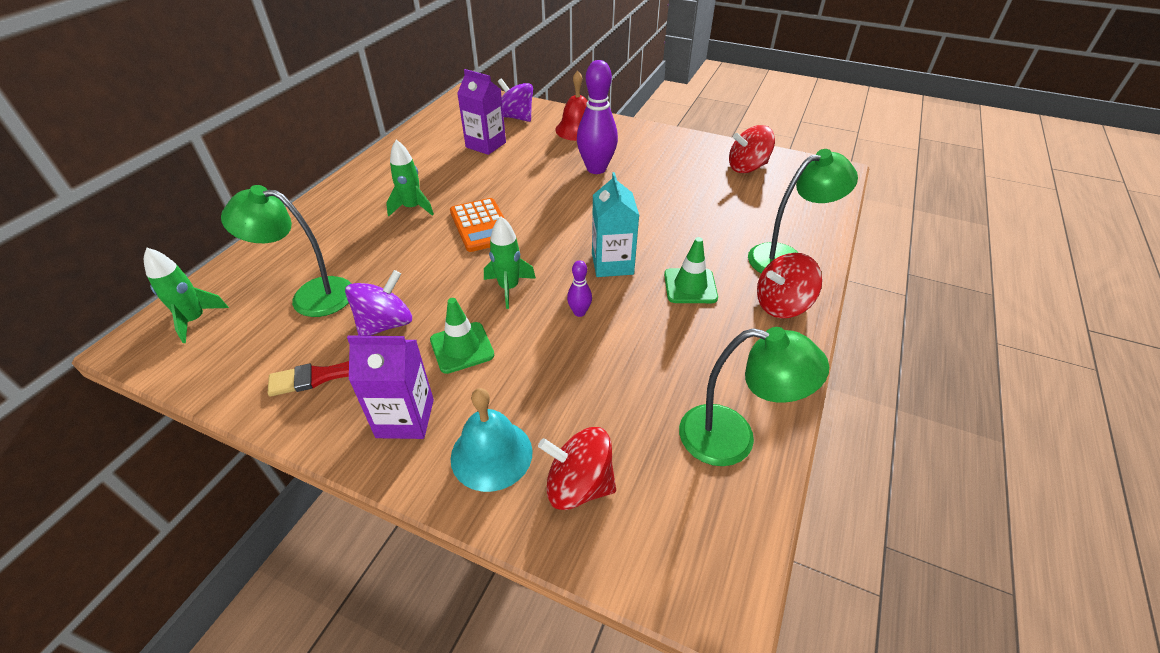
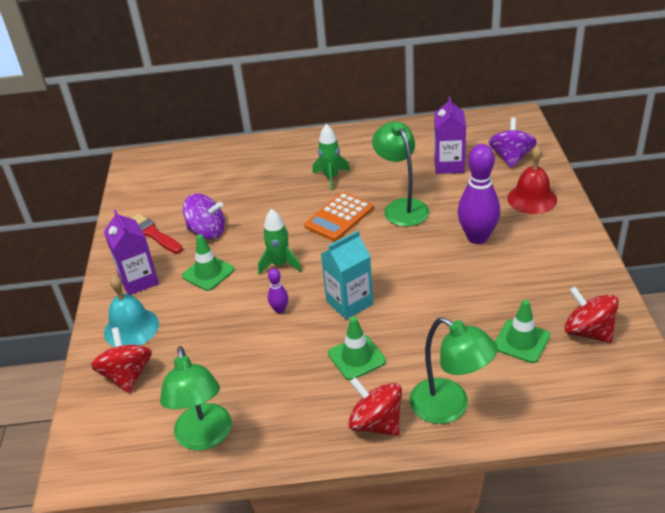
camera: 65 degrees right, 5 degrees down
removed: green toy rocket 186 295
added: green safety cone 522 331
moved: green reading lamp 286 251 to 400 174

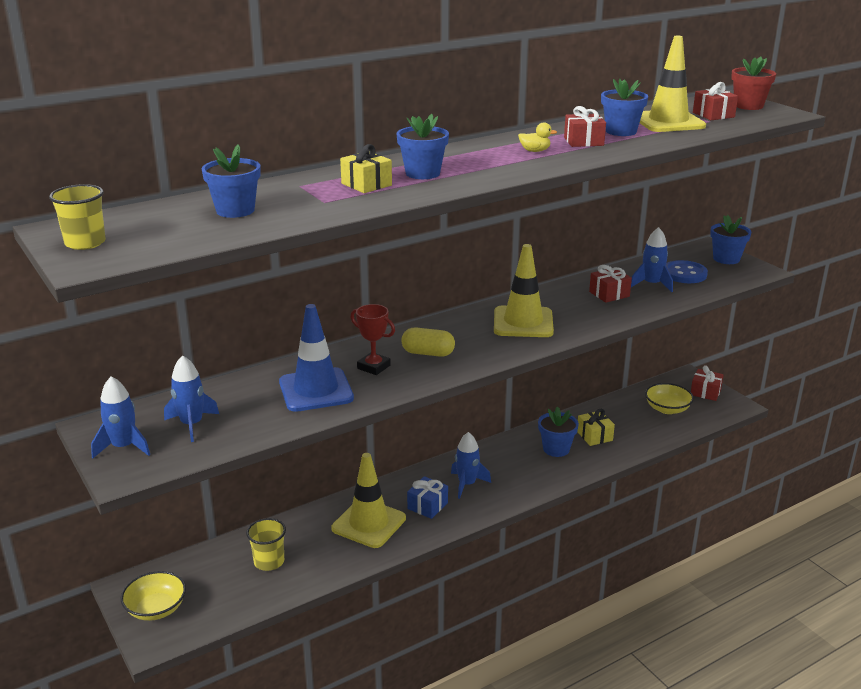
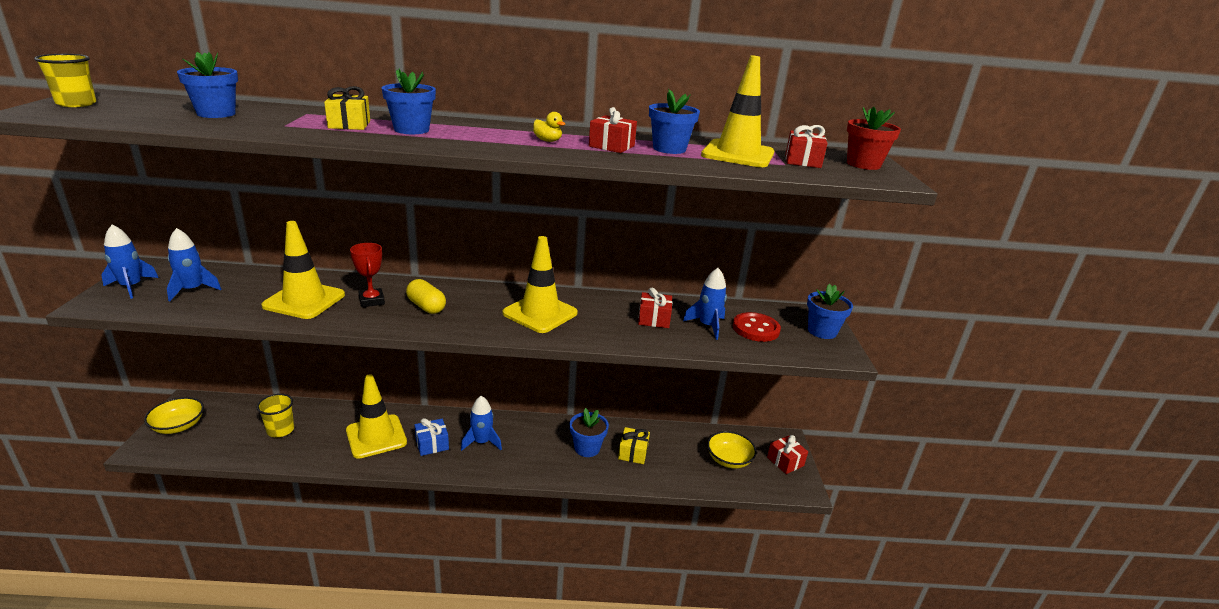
camera: 30 degrees right, 0 degrees up
recoloured: blue safety cone 316 358 to bright yellow safety cone 303 270; blue sewing button 687 271 to red sewing button 757 327

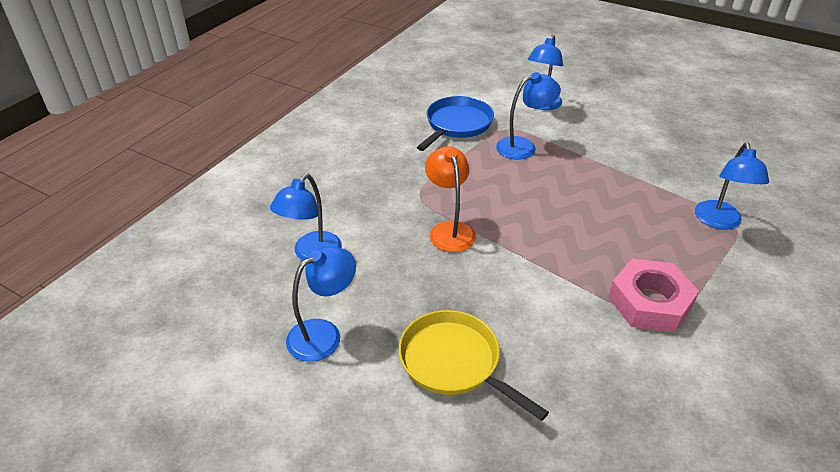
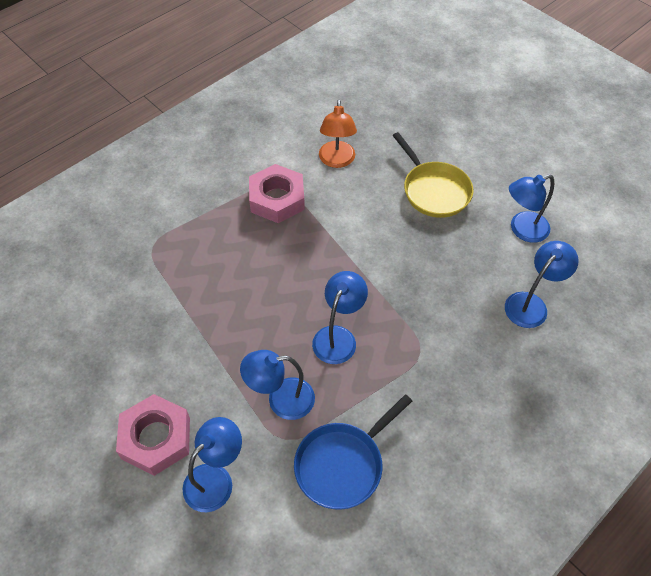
camera: 165 degrees left, 15 degrees up
added: rose-pink hex nut 153 435
moved: blue reading lamp 732 186 to 340 317; orange reading lamp 450 199 to 338 134

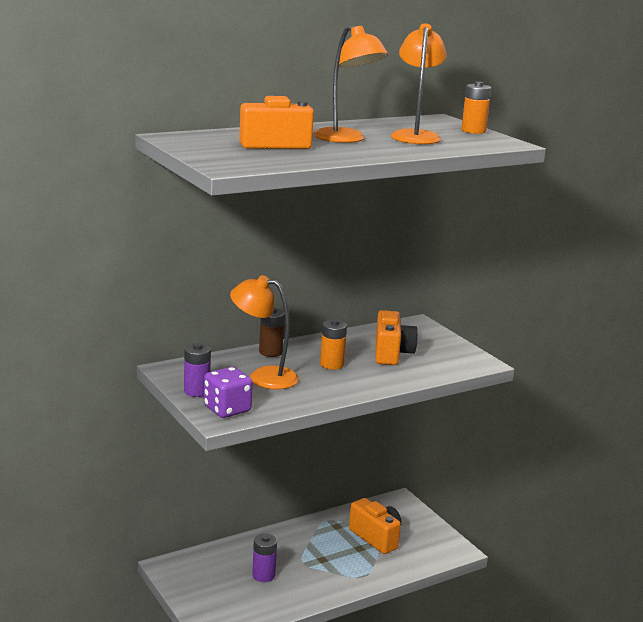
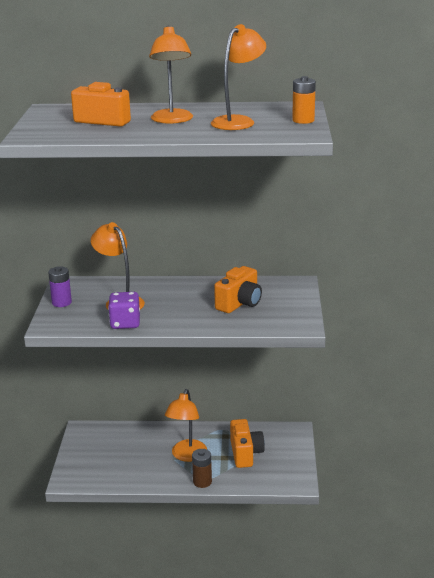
camera: 35 degrees right, 5 degrees up
removed: violet battery 264 558; orange battery 333 344
added: orange reading lamp 186 425
moved: violet die 228 392 to 124 310; russet battery 272 332 to 202 468

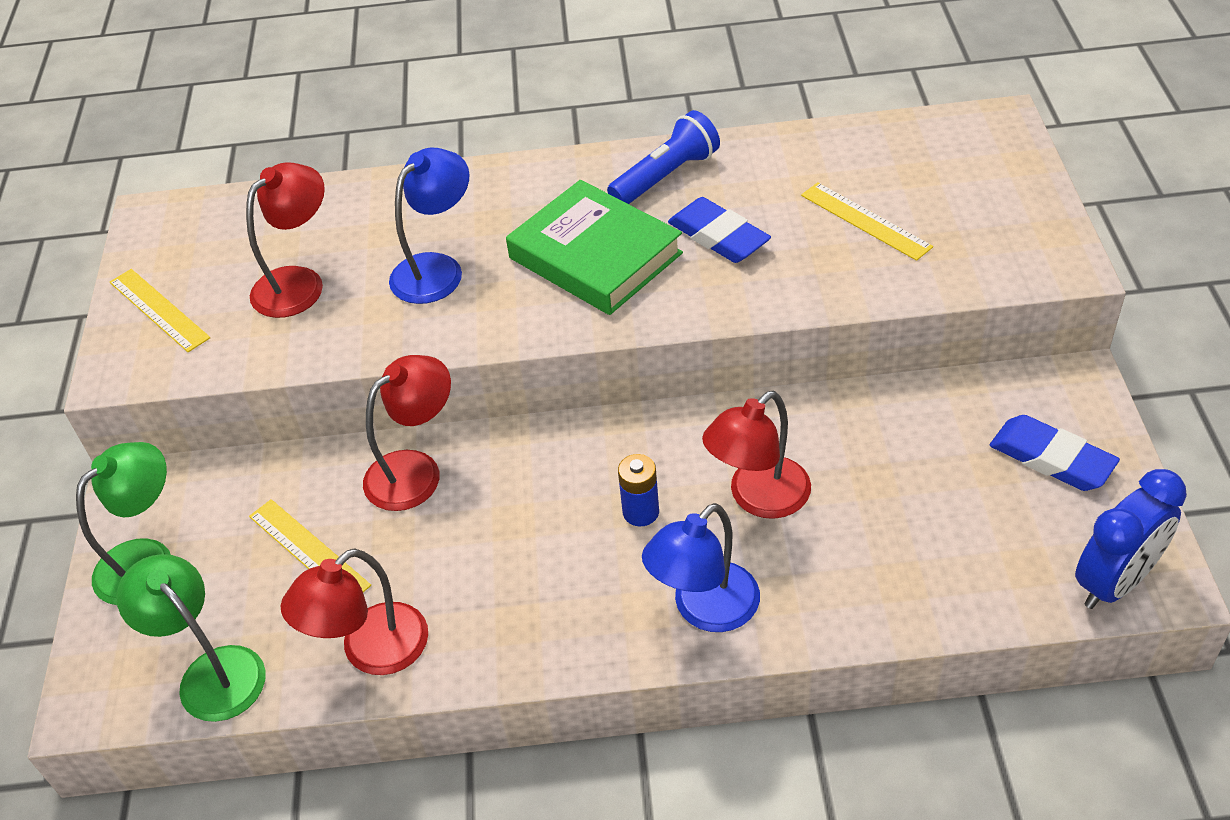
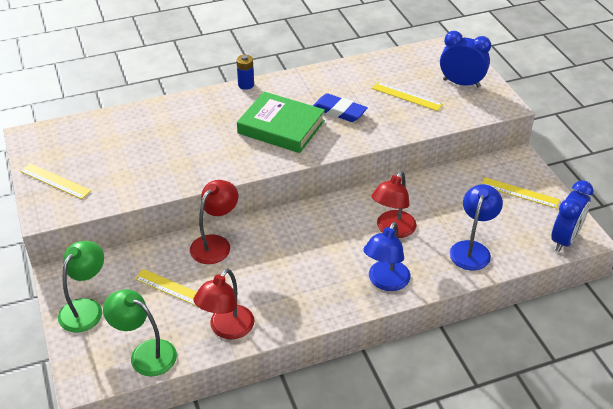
camera: 20 degrees left, 5 degrees down
removed: red reading lamp 285 240; blue pocket torch 663 157
added: blue alarm clock 465 59
moved: blue battery 638 490 to 245 72; blue reading lamp 429 226 to 476 227
replaced: blue pencil eraser 1055 453 to bright yellow ruler 521 192

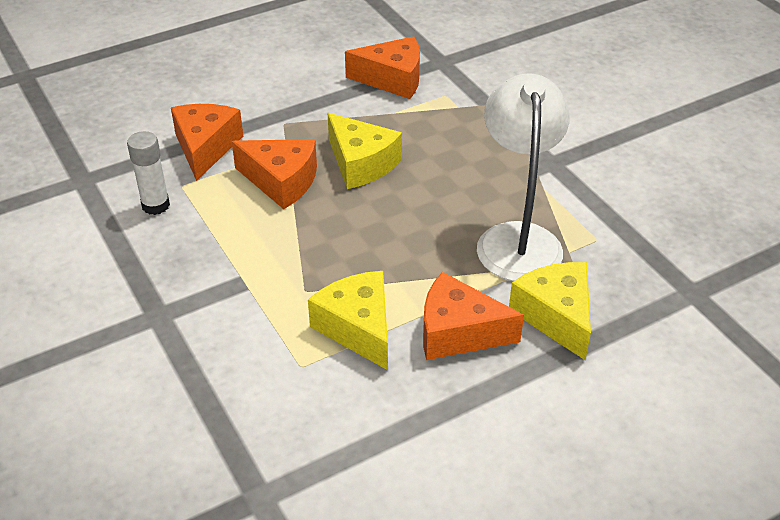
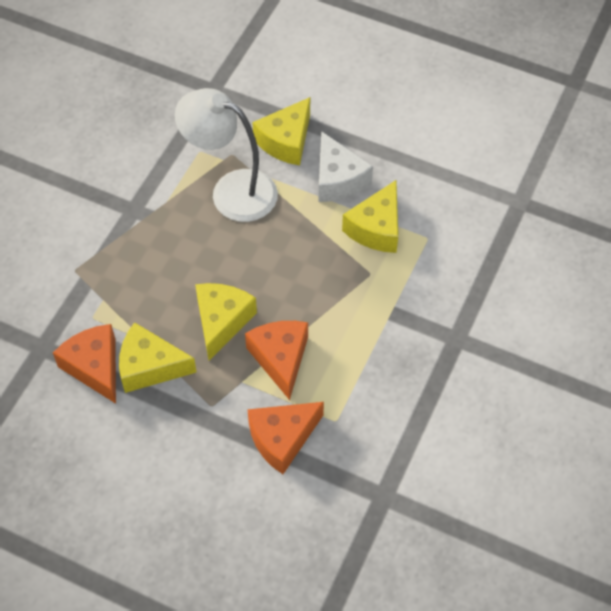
camera: 125 degrees left, 15 degrees up
removed: snow-white glue stick 148 173
added: bright yellow cheese 158 357
recoloured: orange cheese 473 316 to snow-white cheese 346 166
turned: snow-white reading lamp 523 177 = 226 155 60 degrees clockwise

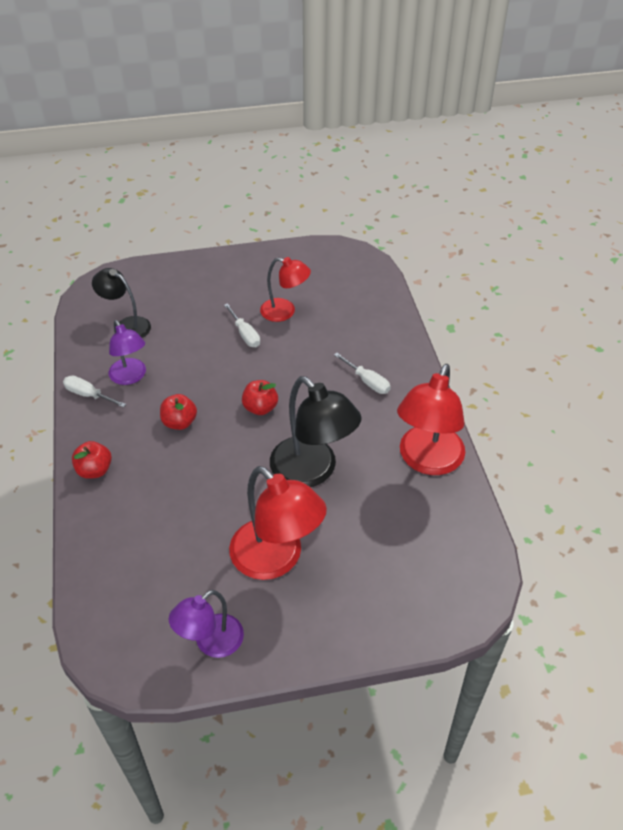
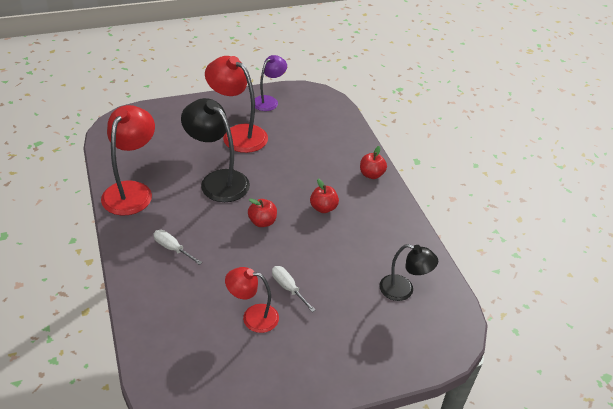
camera: 170 degrees right, 5 degrees down
removed: snow-white hand screwdriver 94 391; violet reading lamp 127 352

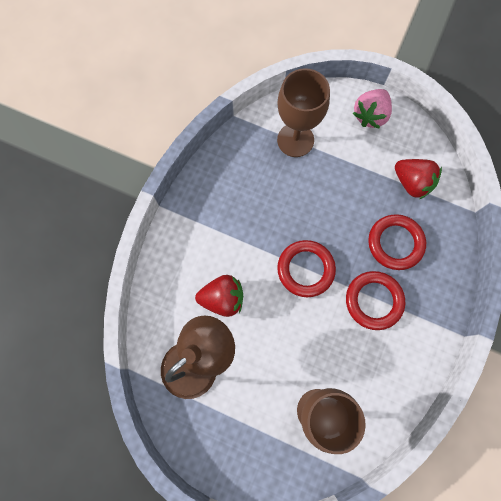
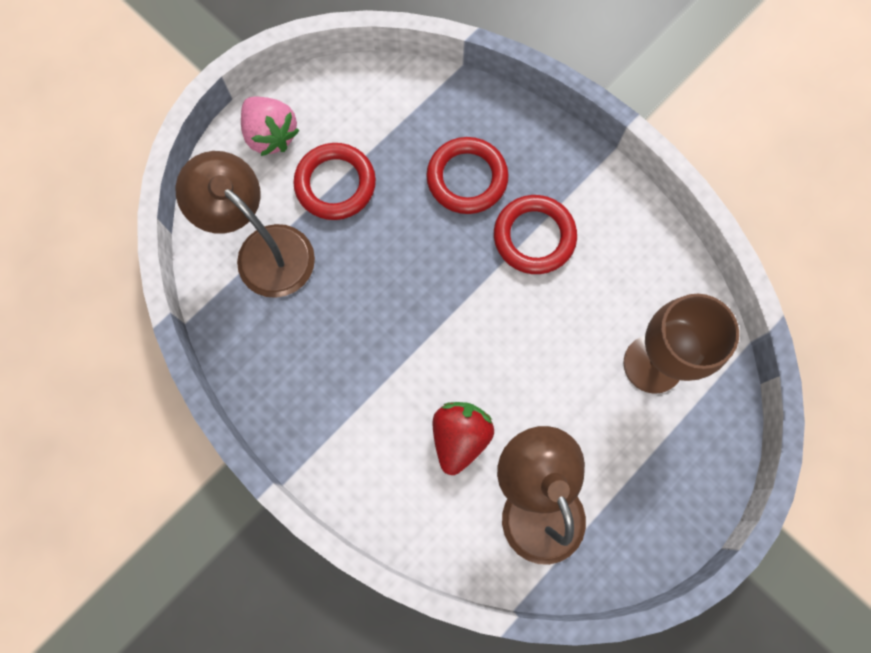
camera: 70 degrees left, 0 degrees up
removed: red berry 418 179
moved: red torus 306 268 to 334 181
replaced: russet goblet 303 112 to russet reading lamp 245 224

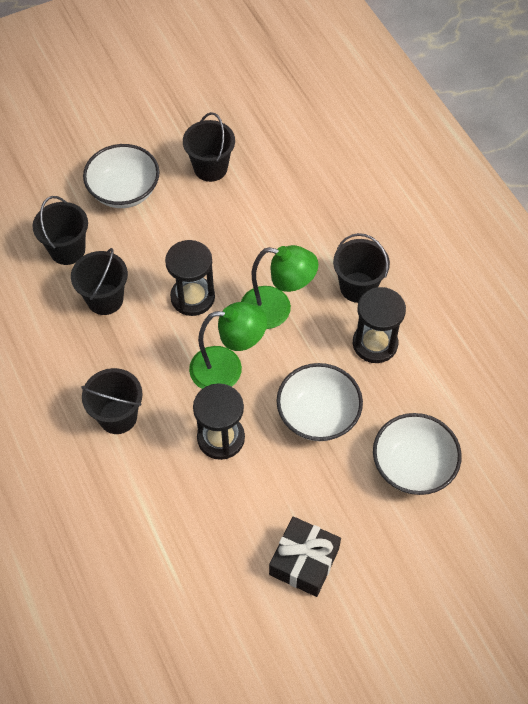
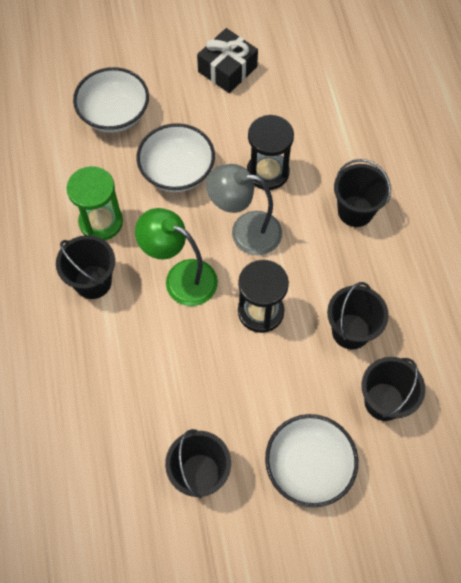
camera: 165 degrees left, 5 degrees up
recoloured: jet-black sandglass 379 325 to green sandglass 95 203; green reading lamp 228 345 to ash-grey reading lamp 244 209

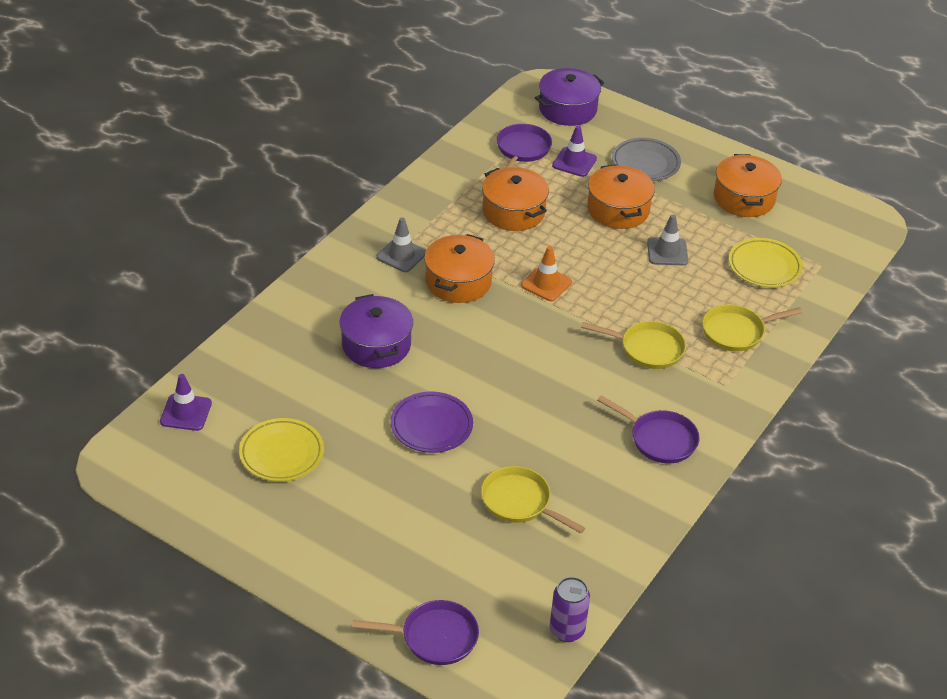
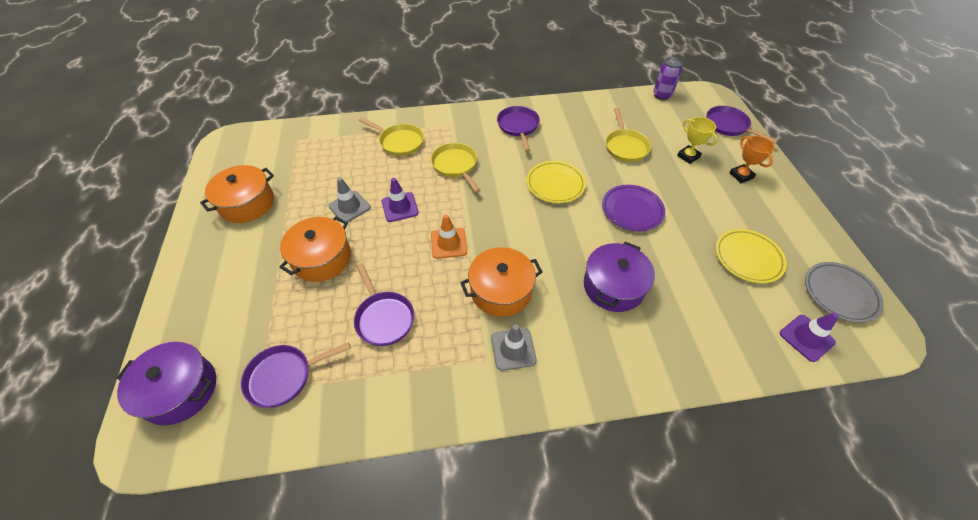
camera: 130 degrees left, 10 degrees up
added: bright yellow prize cup 697 140; orange prize cup 752 159
moved: violet safety cone 574 151 to 400 200; bright yellow flat dish 766 263 to 556 182; ash-grey flat dish 646 159 to 844 292
replaced: orange cooking pot 515 199 to violet skillet 384 304

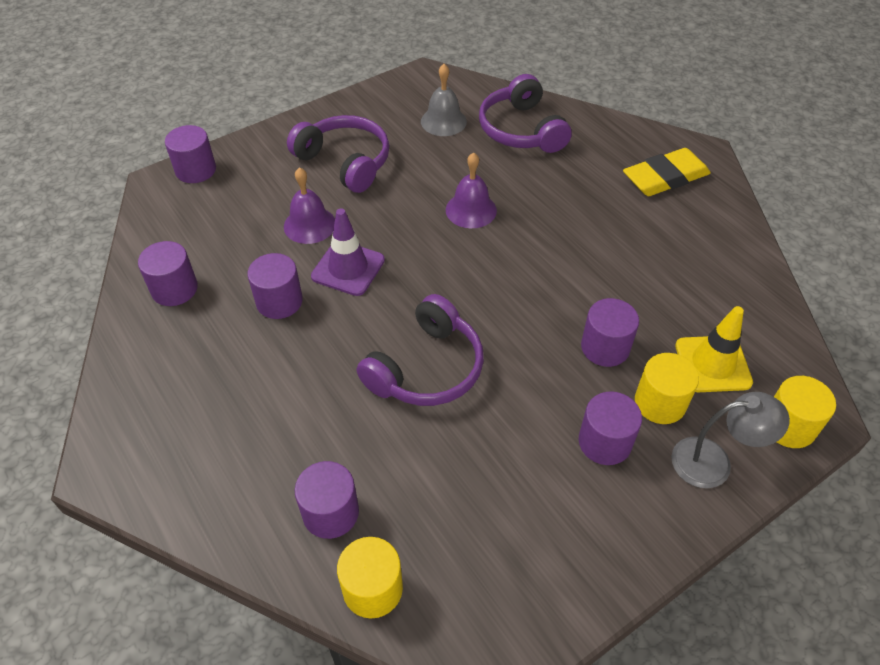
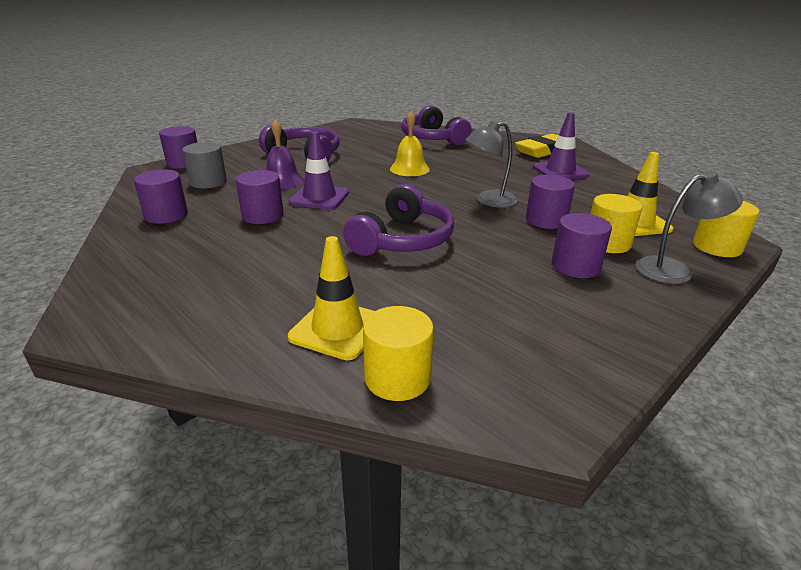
camera: 10 degrees left, 20 degrees down
removed: ash-grey bell 444 100
added: ash-grey cylinder shape 204 165; ash-grey reading lamp 491 164; violet safety cone 561 145
replaced: violet cylinder shape 327 500 to bright yellow safety cone 331 298
recoloured: violet bell 471 190 to bright yellow bell 410 143

